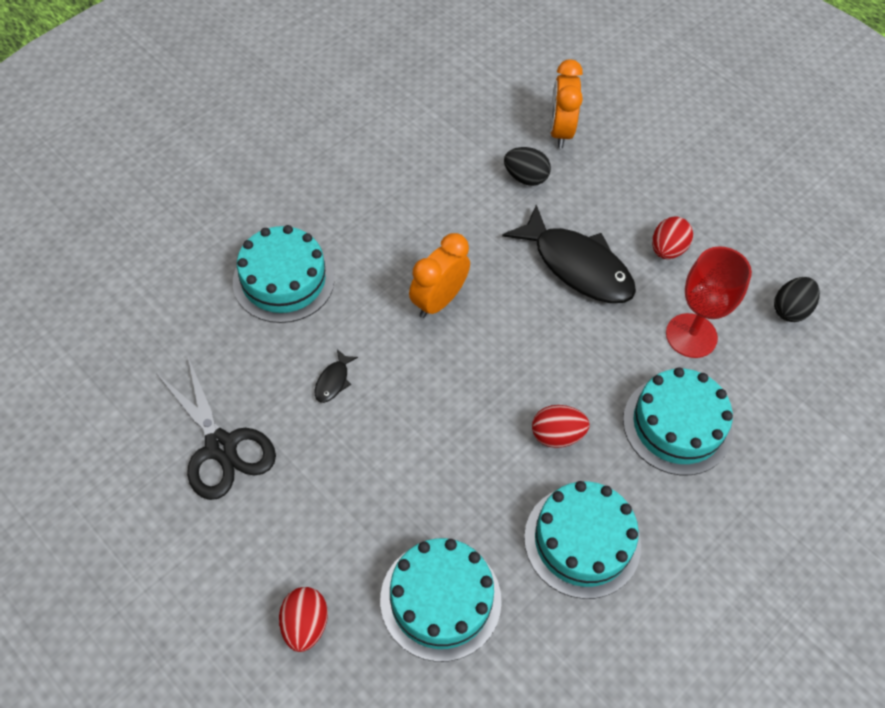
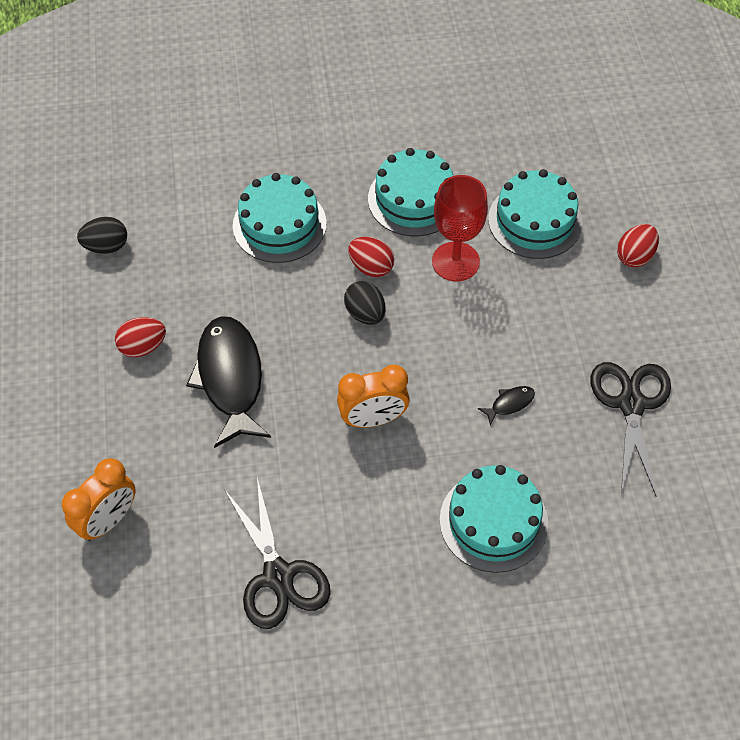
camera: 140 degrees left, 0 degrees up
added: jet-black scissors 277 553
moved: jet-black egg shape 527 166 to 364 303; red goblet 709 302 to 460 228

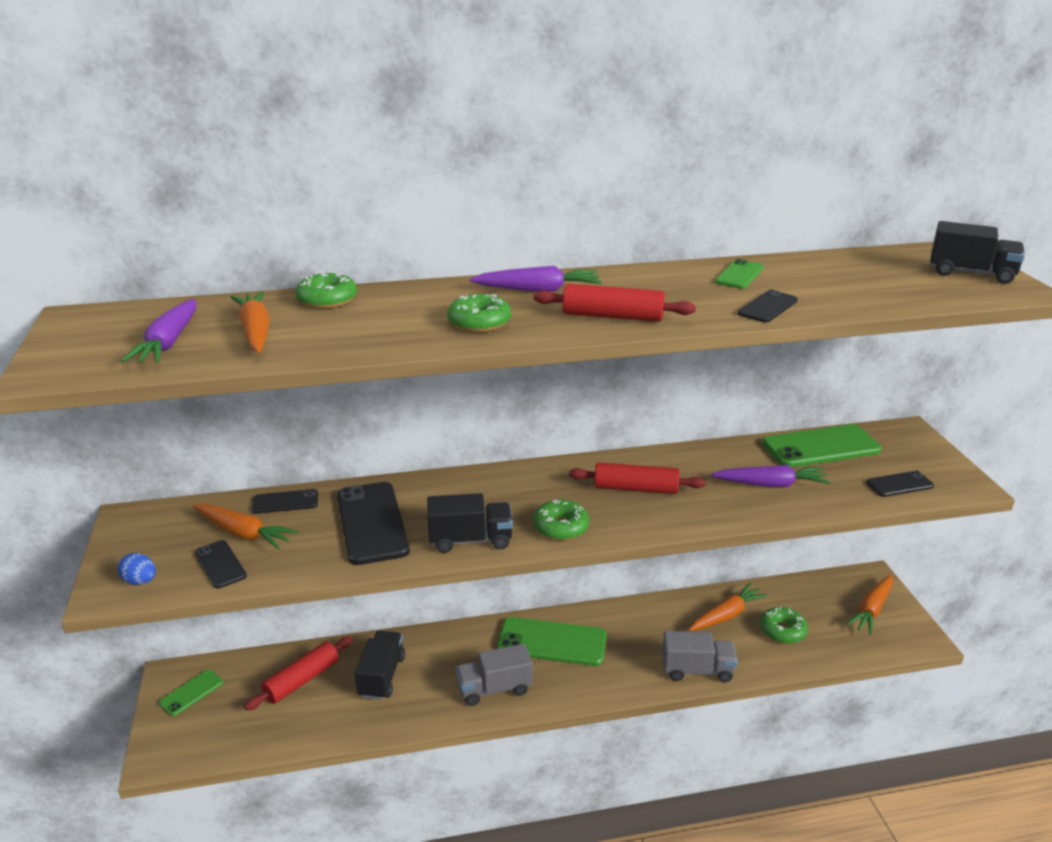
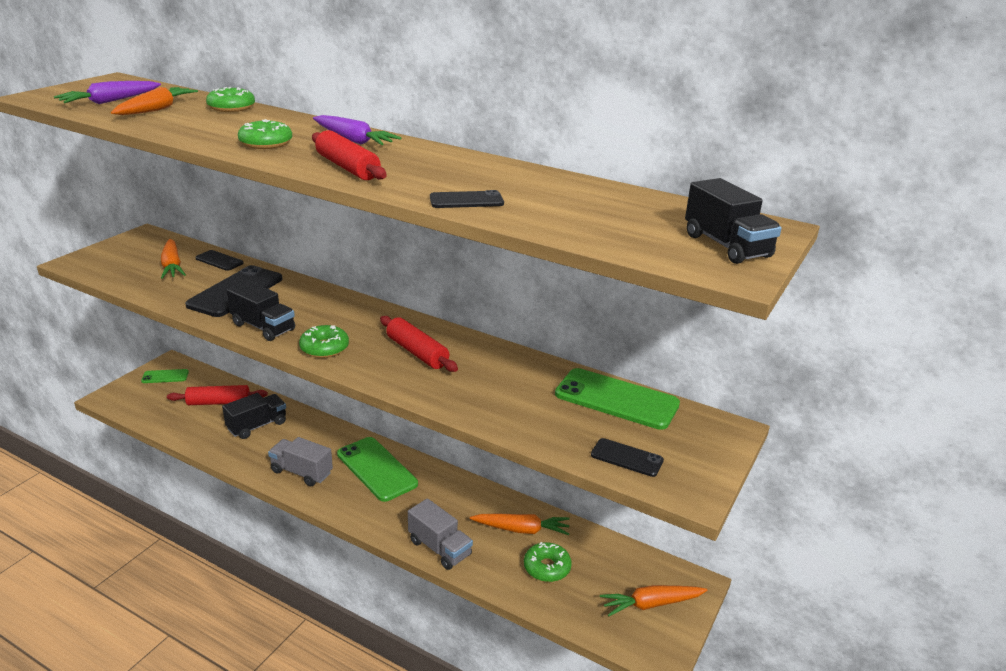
camera: 40 degrees right, 0 degrees up
removed: blue egg shape 136 569; jet-black phone 221 564; violet root vegetable 770 476; green phone 739 274

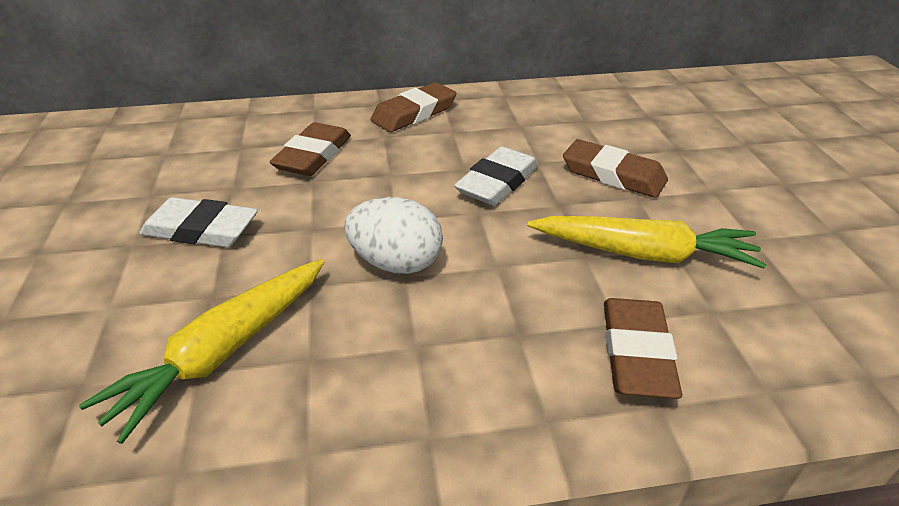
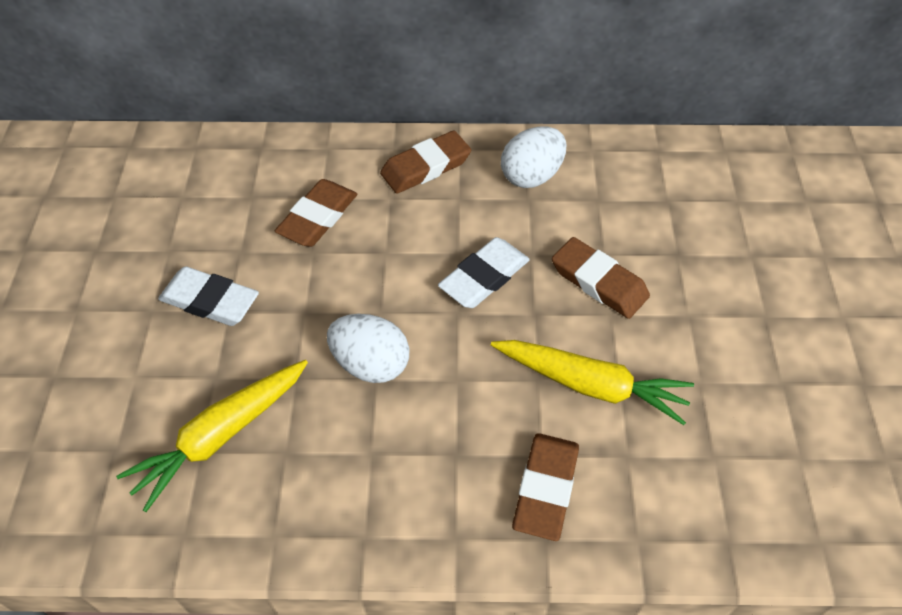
camera: 10 degrees right, 15 degrees up
added: snow-white egg shape 533 157

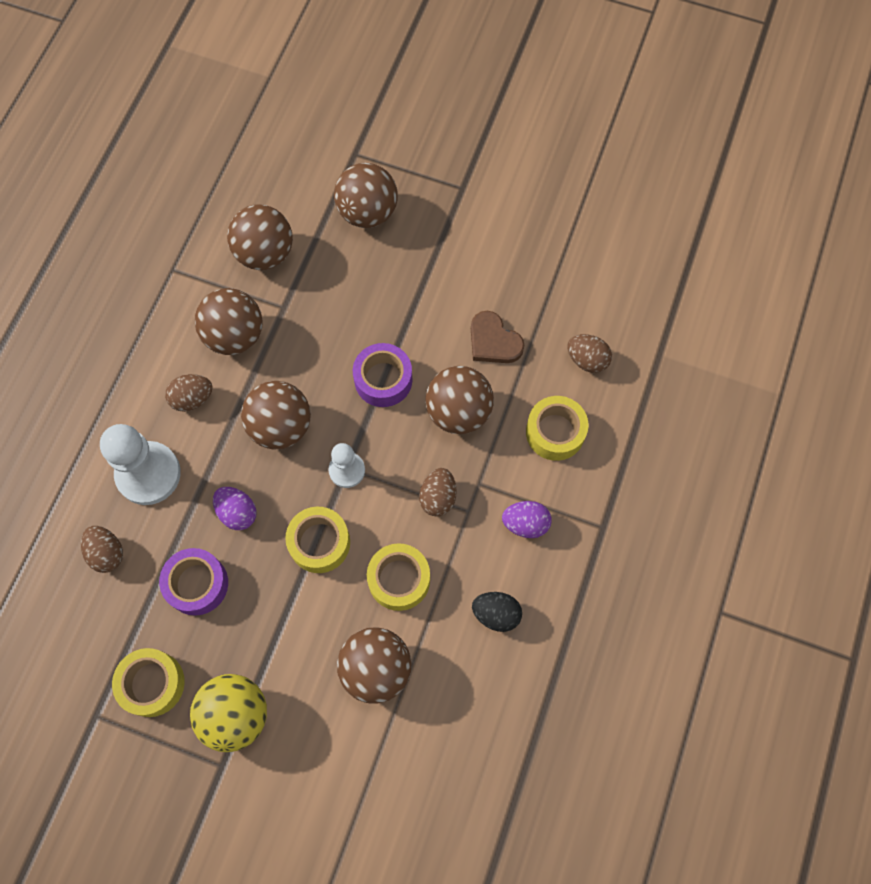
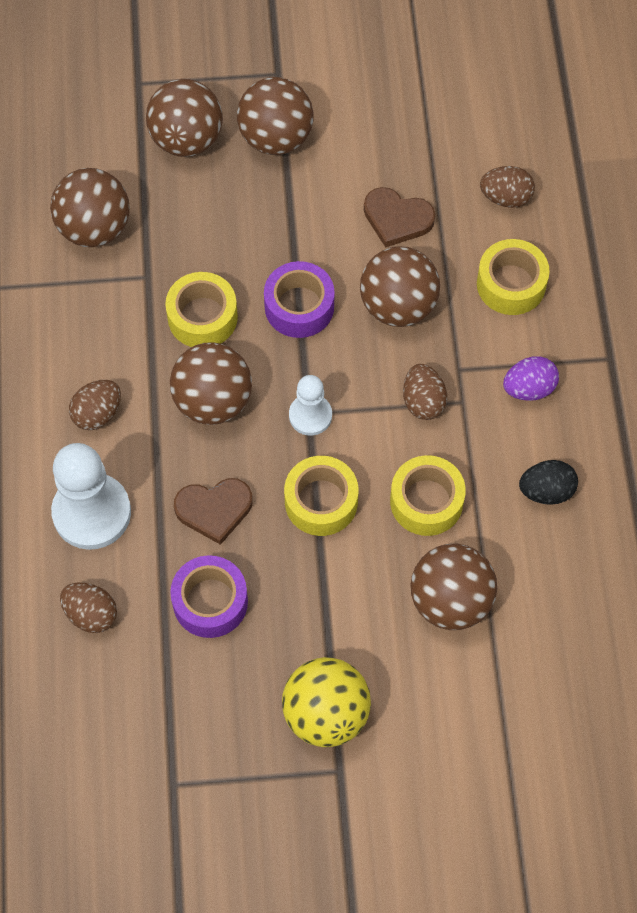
camera: 25 degrees left, 5 degrees down
moved: bright yellow sticky tape 148 682 to 201 309; russet ball 229 321 to 275 116
replaced: violet egg shape 235 508 to russet love heart 213 511

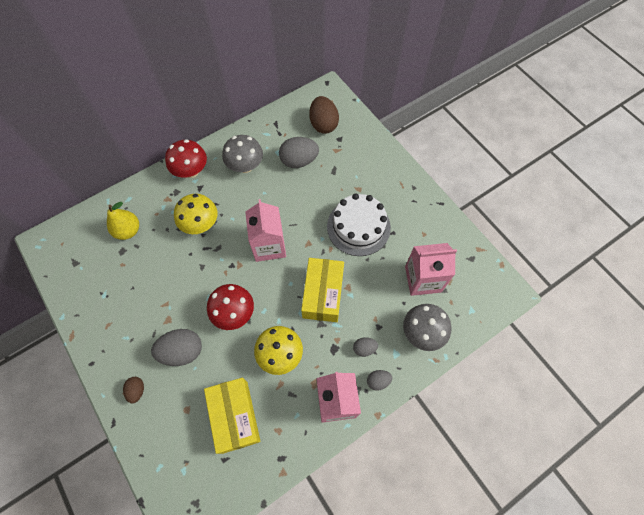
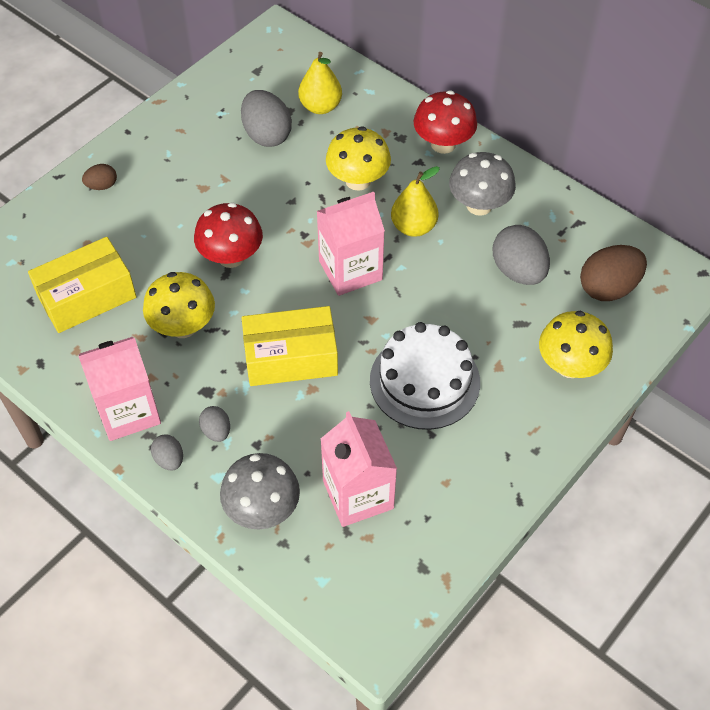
camera: 75 degrees right, 10 degrees down
added: bright yellow pear 415 201; bright yellow toadstool 576 344
moved: ash-grey egg shape 176 347 to 266 118

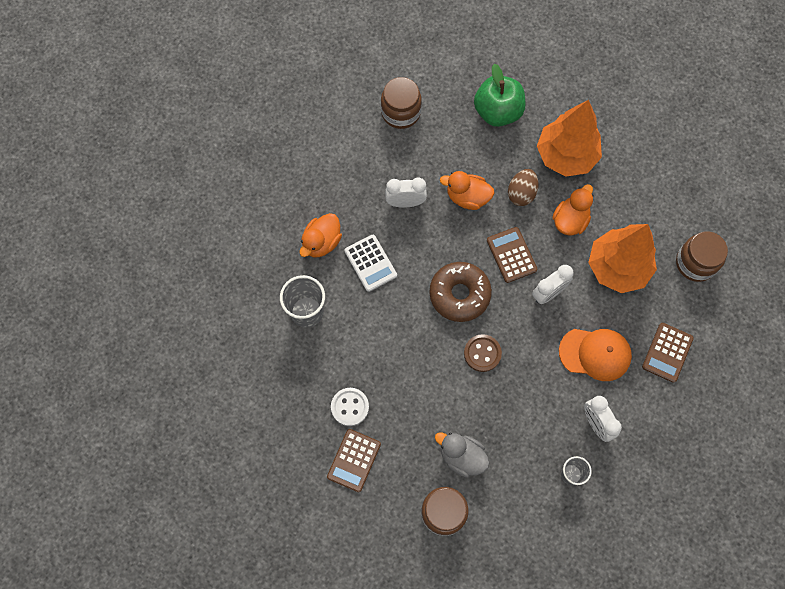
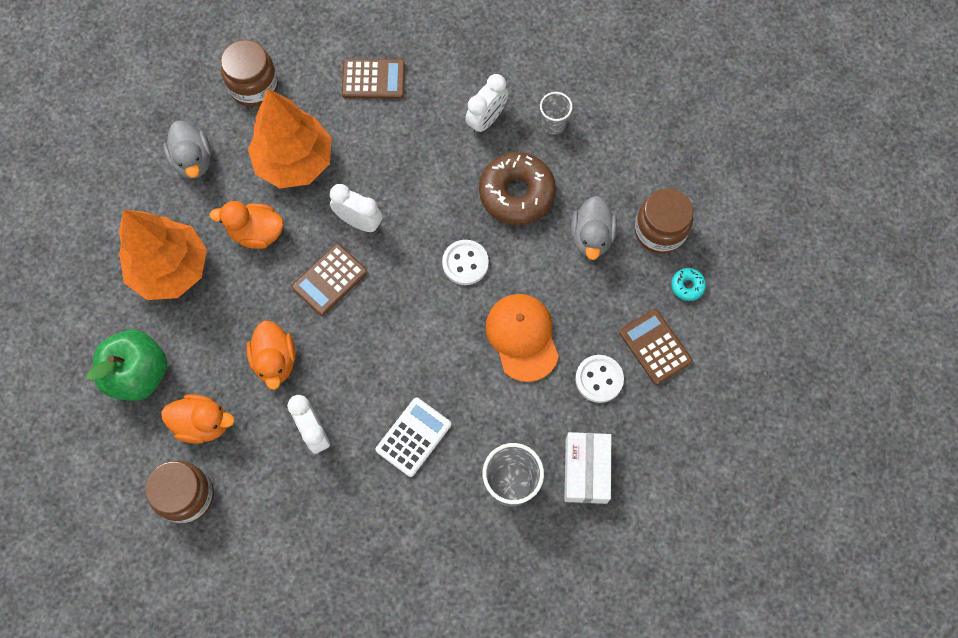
camera: 115 degrees left, 0 degrees up
removed: russet egg shape 523 187
added: ash-grey duck 187 150; snow-white parcel 587 468; turquoise donut 688 284
moved: orange duck 321 235 to 198 419; russet donut 460 292 to 517 188; orange peaked cap 595 355 to 522 338
recoloured: russet sewing button 483 353 to snow-white sewing button 465 262
turned: russet calculator 354 460 = 656 347 120 degrees counterclockwise

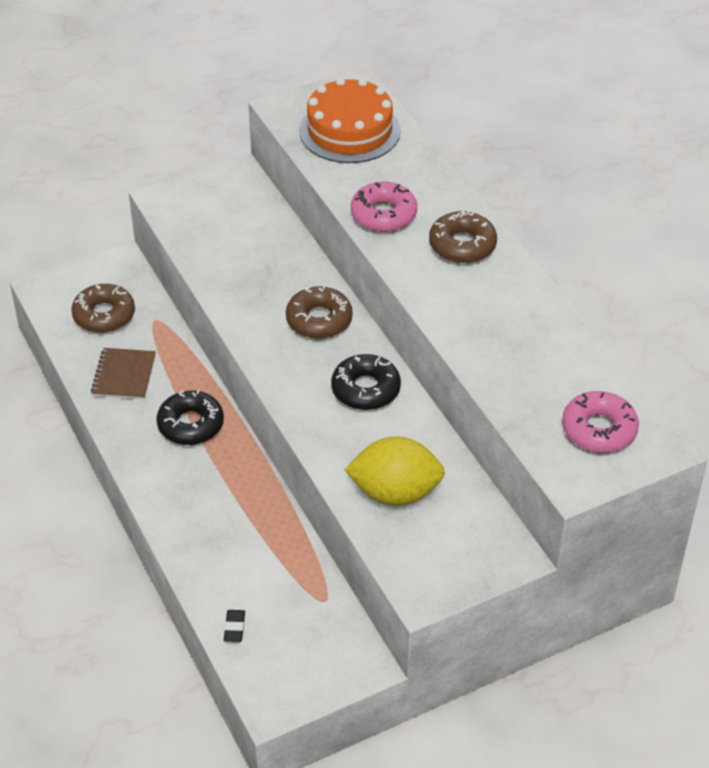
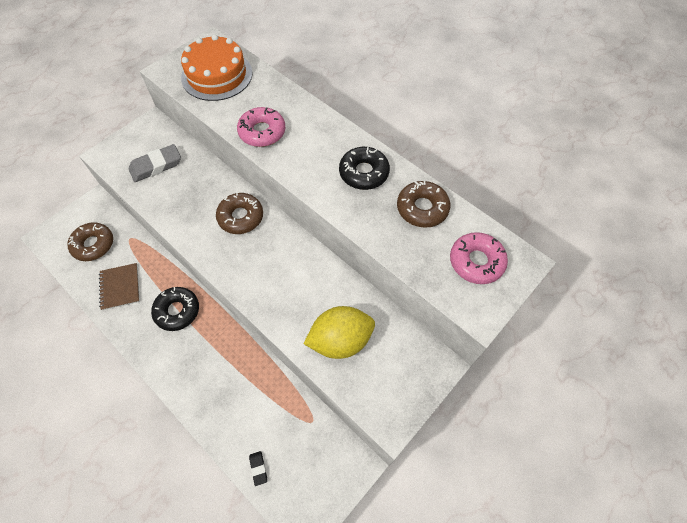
camera: 20 degrees left, 15 degrees up
added: ash-grey pencil eraser 155 163
moved: jet-black donut 366 382 to 364 168; russet donut 463 236 to 423 204

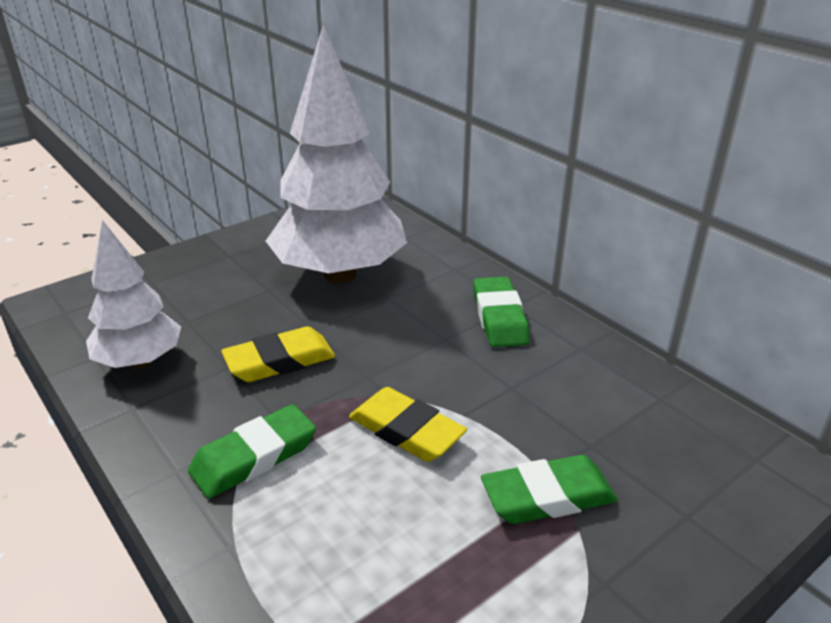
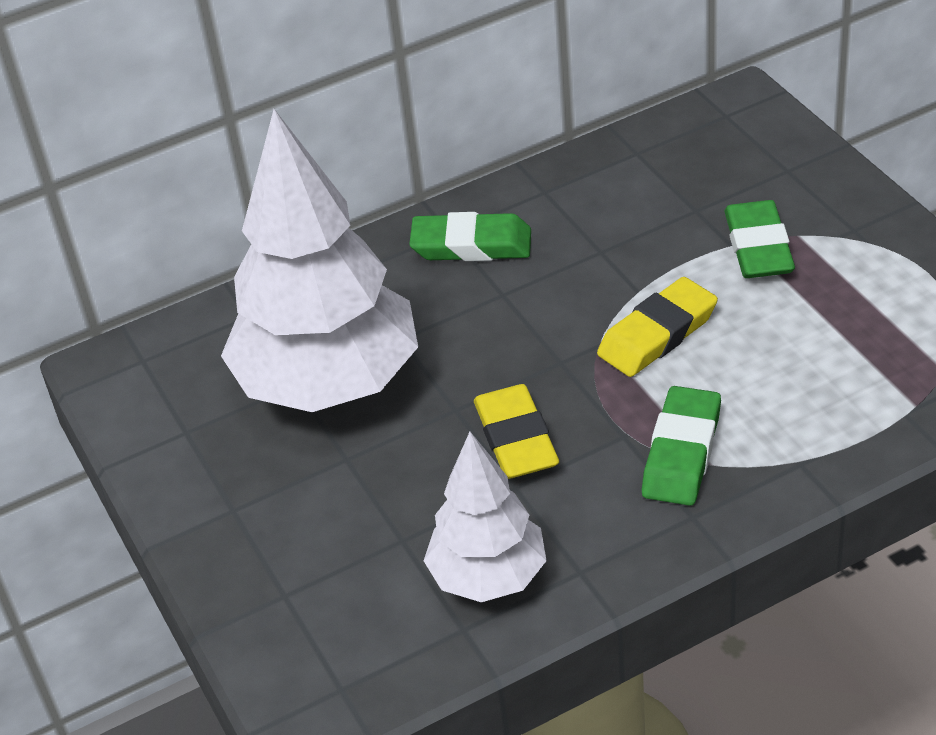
camera: 75 degrees left, 10 degrees up
turned: green pencil eraser 252 451 = 681 446 45 degrees clockwise

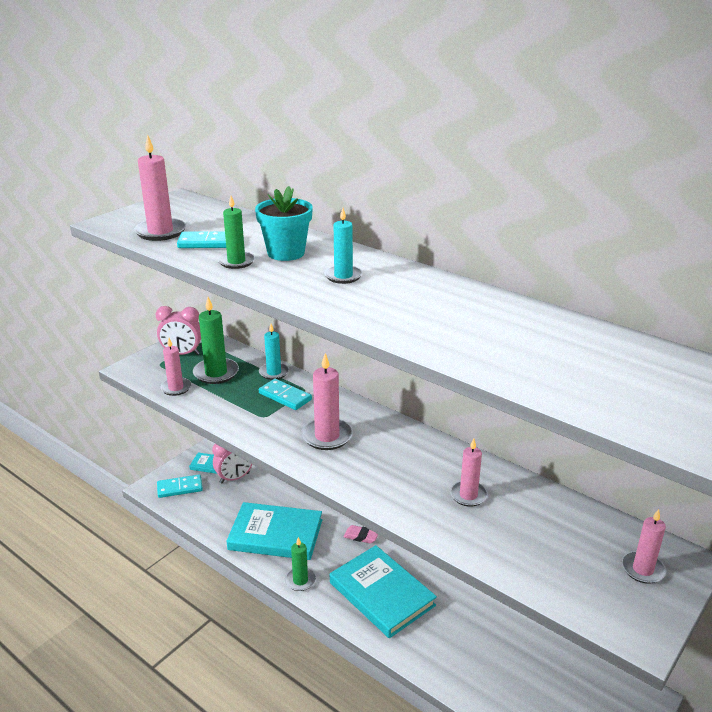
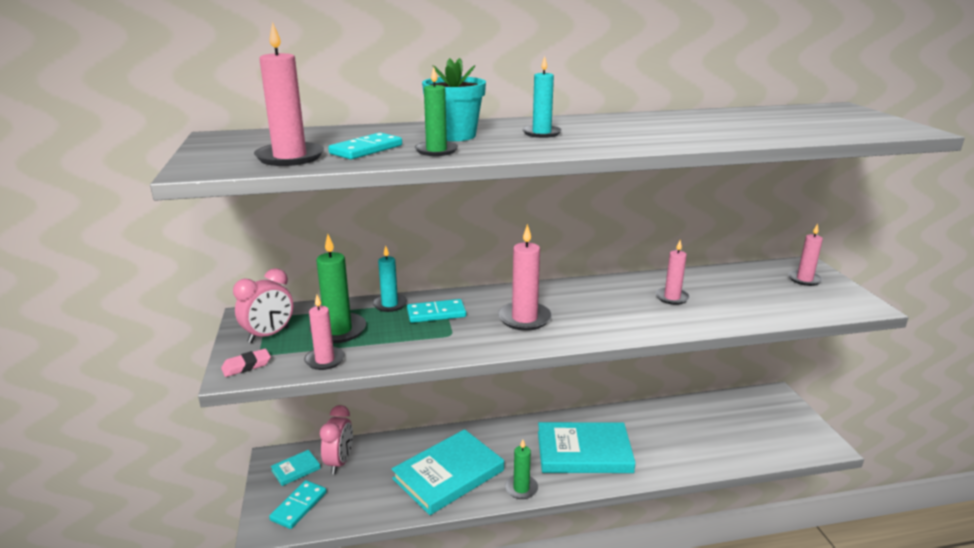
camera: 50 degrees left, 5 degrees down
moved: rose-pink pencil eraser 361 534 to 246 362

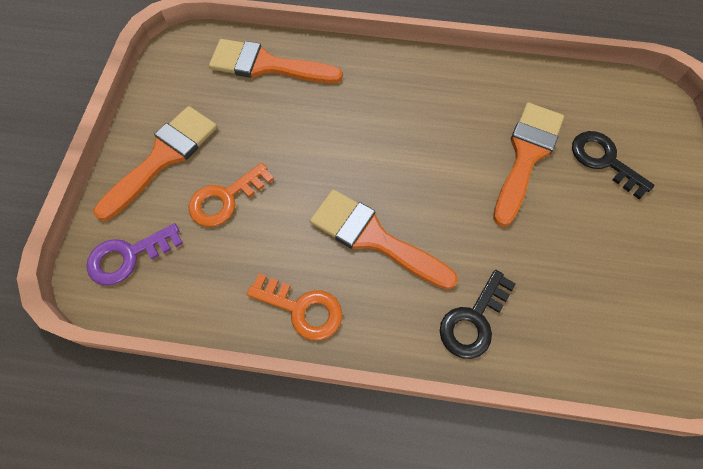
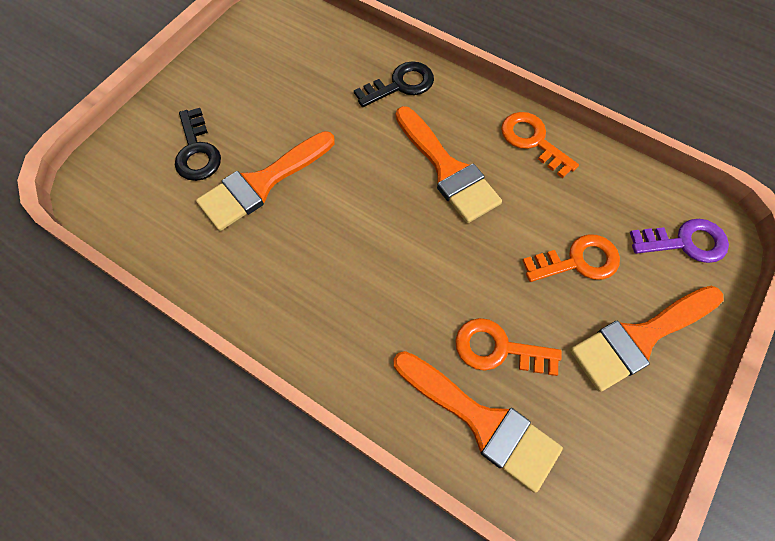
camera: 155 degrees left, 0 degrees up
added: orange door key 508 347

